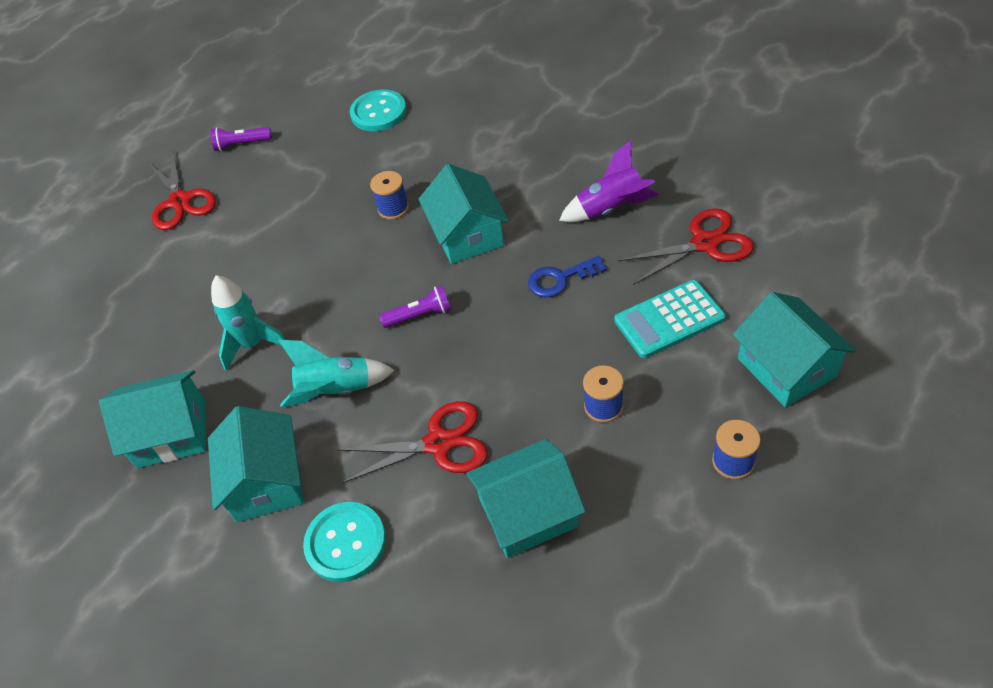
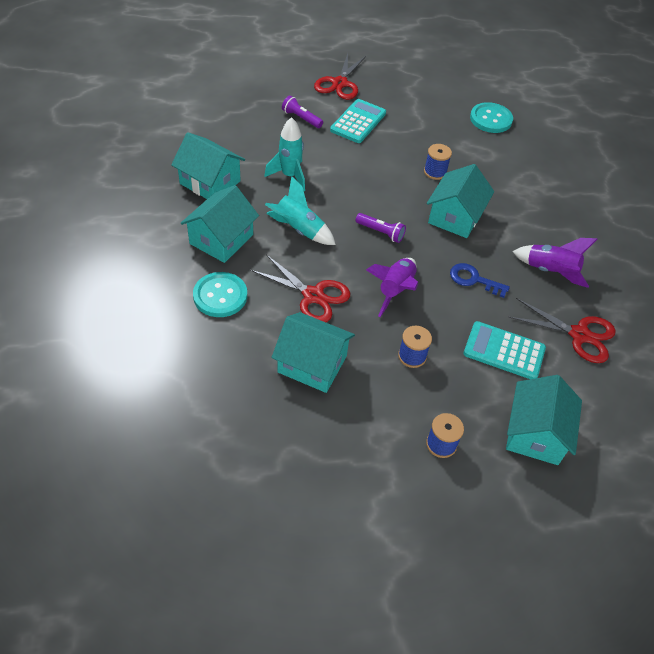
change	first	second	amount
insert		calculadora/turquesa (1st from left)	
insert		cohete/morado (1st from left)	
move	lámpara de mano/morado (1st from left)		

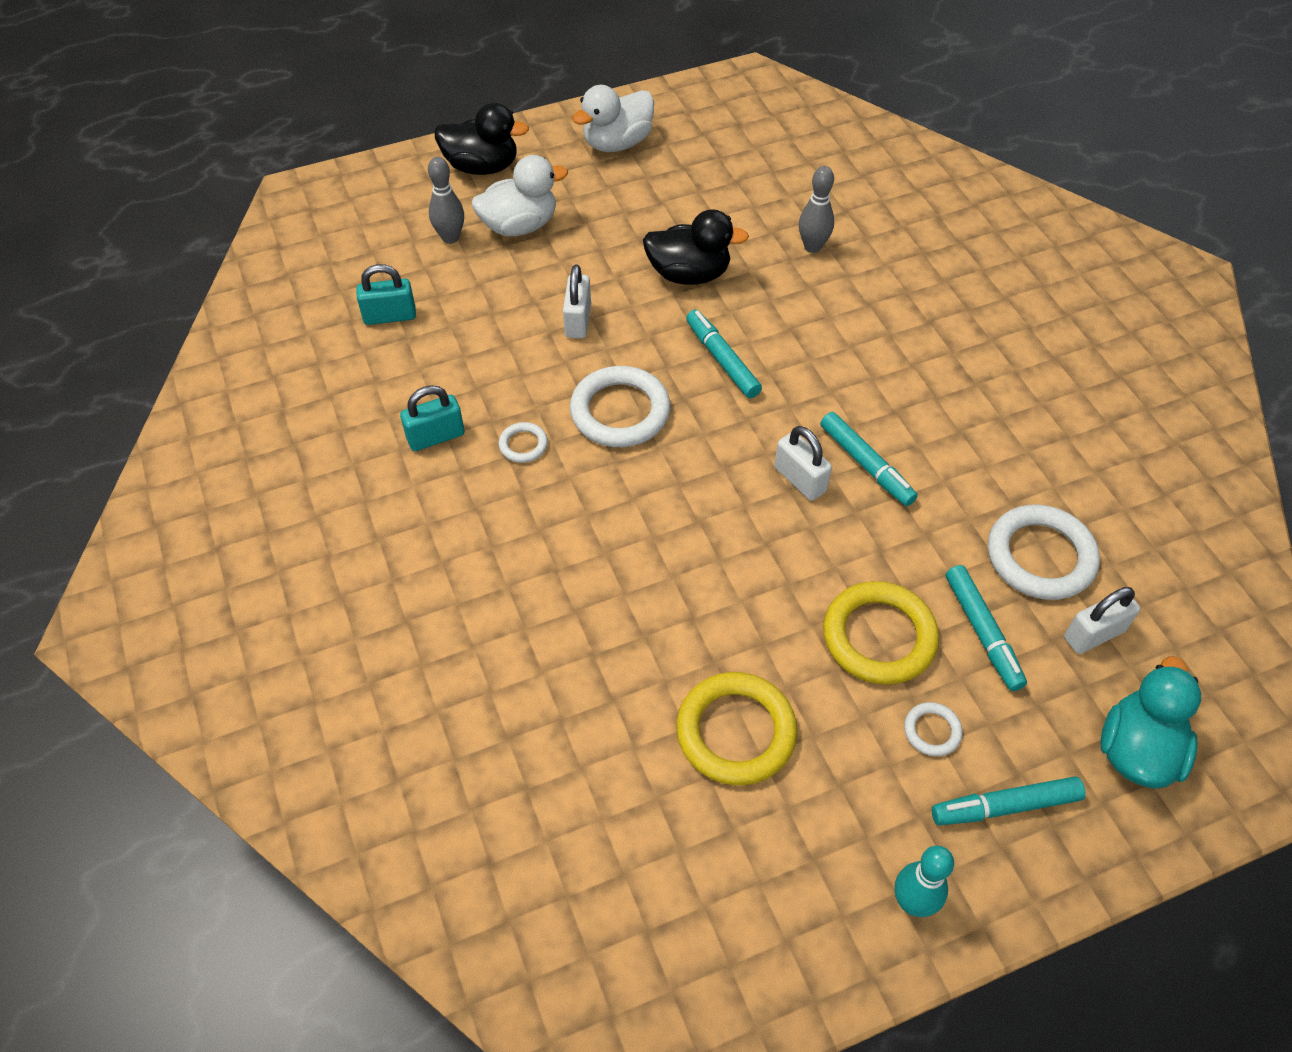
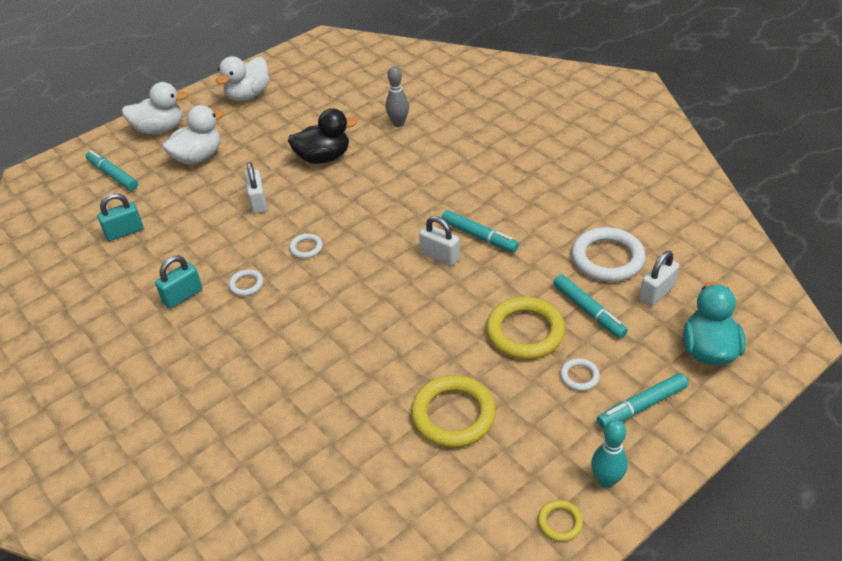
change	first	second	amount
delete	bolo/gris (1st from left)		
insert		anillo/amarillo (3rd from left)	
move	rotulador/turquesa (1st from left)		
recolor	pato/negro (1st from left)	pato/blanco (1st from left)	
resize	anillo/blanco (2nd from left)		x0.48

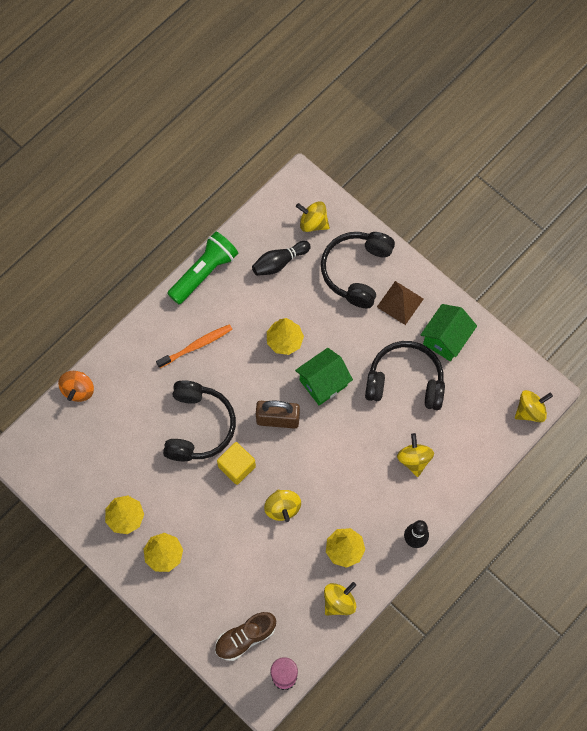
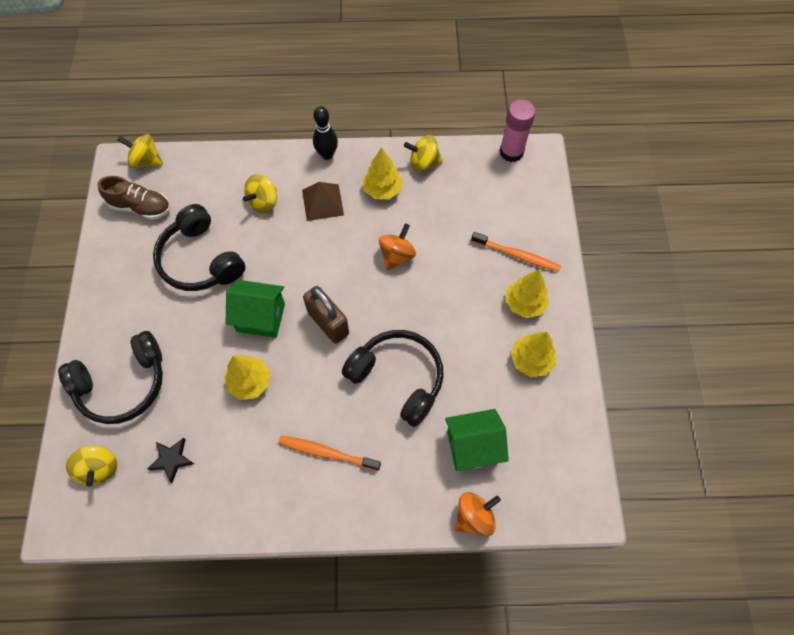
change	first	second	amount
delete	lámpara de mano/verde		
delete	cubo/amarillo		
insert		cepillo de dientes/naranja (2nd from left)	
move	zapato/marrón		
move	pirámide/marrón		
move	casa/verde (2nd from left)		
replace	bolo/negro (1st from left)	estrella/negro	
recolor	peonza/amarillo (1st from left)	peonza/naranja (1st from left)	
rotate	auriculares/negro (1st from left in the first image)	auriculares/negro (3rd from left)	75 degrees clockwise

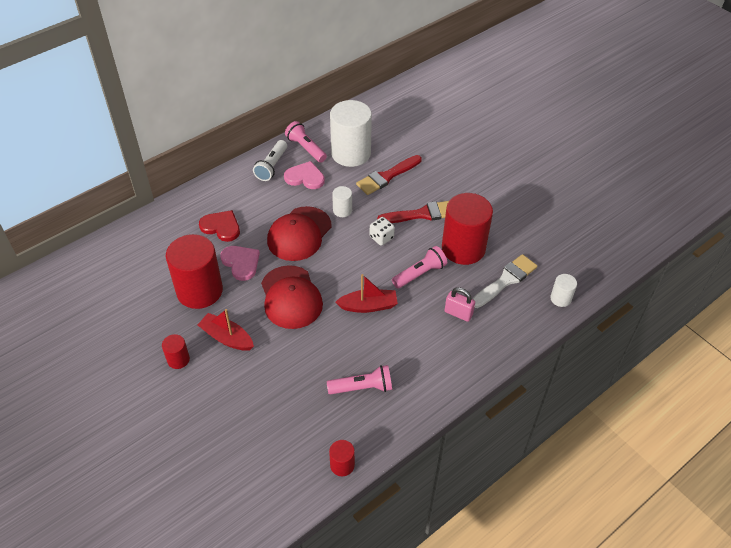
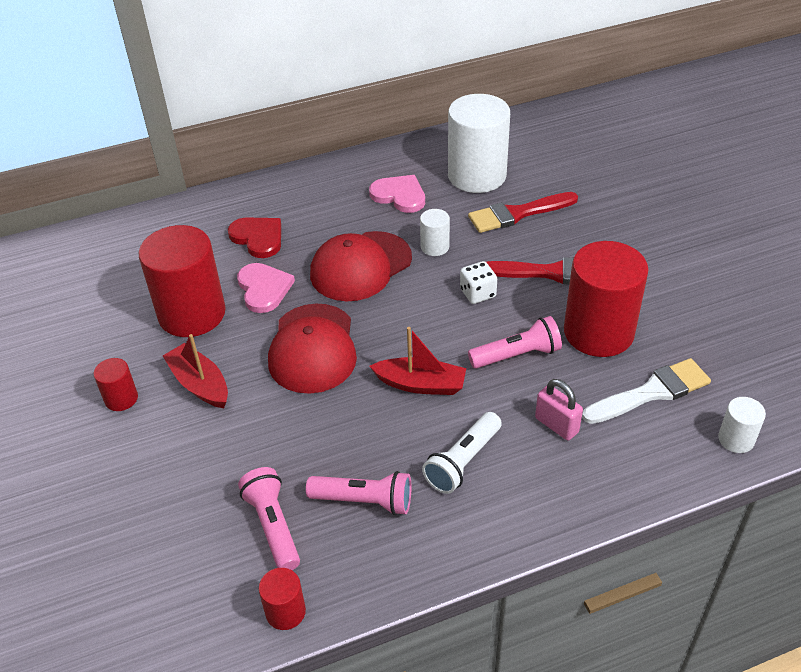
change	first	second	amount
move	lámpara de mano/blanco		
move	lámpara de mano/rosa (1st from left)		

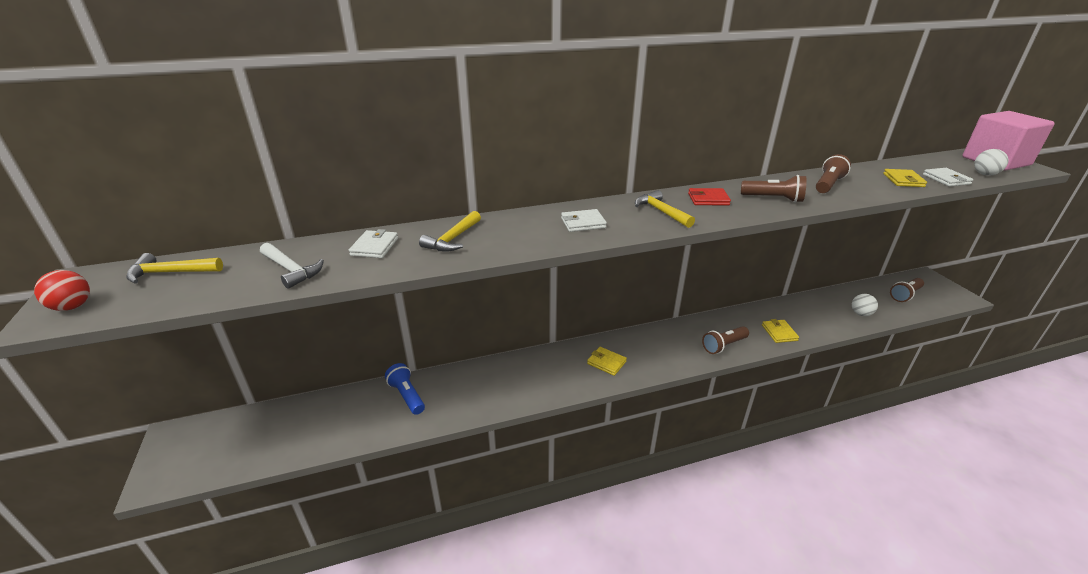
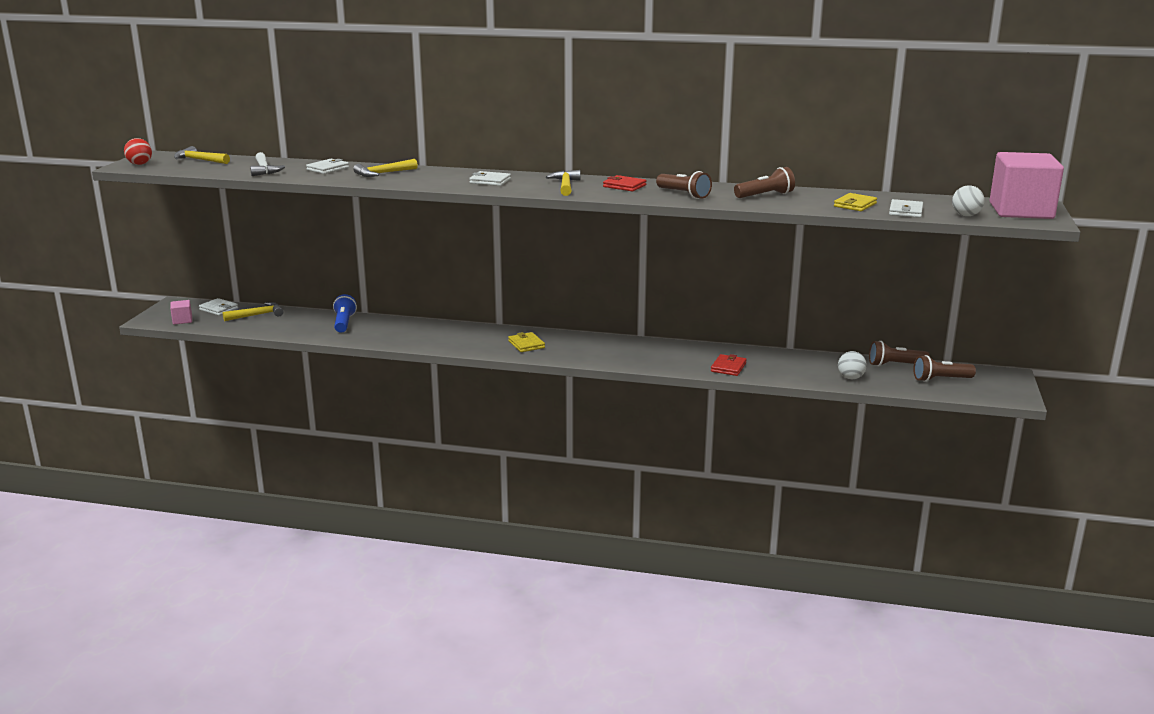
change	first	second	amount
insert		cubo/rosa (1st from left)	
insert		cartera/blanco (1st from left)	
insert		martillo/amarillo (2nd from left)	
move	lámpara de mano/marrón (1st from left in the first image)	lámpara de mano/marrón (3rd from left)	
recolor	cartera/amarillo (2nd from left)	cartera/rojo (2nd from left)	

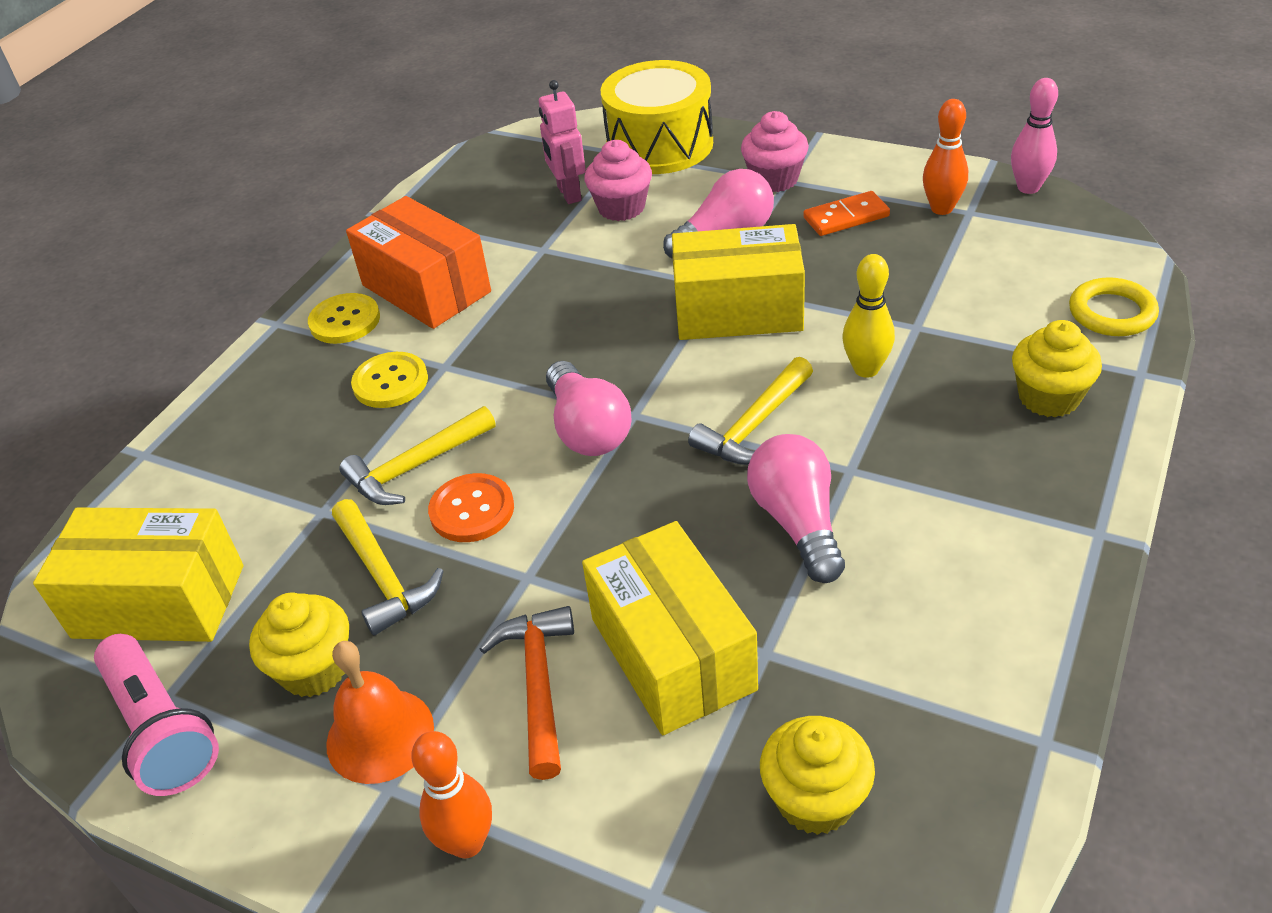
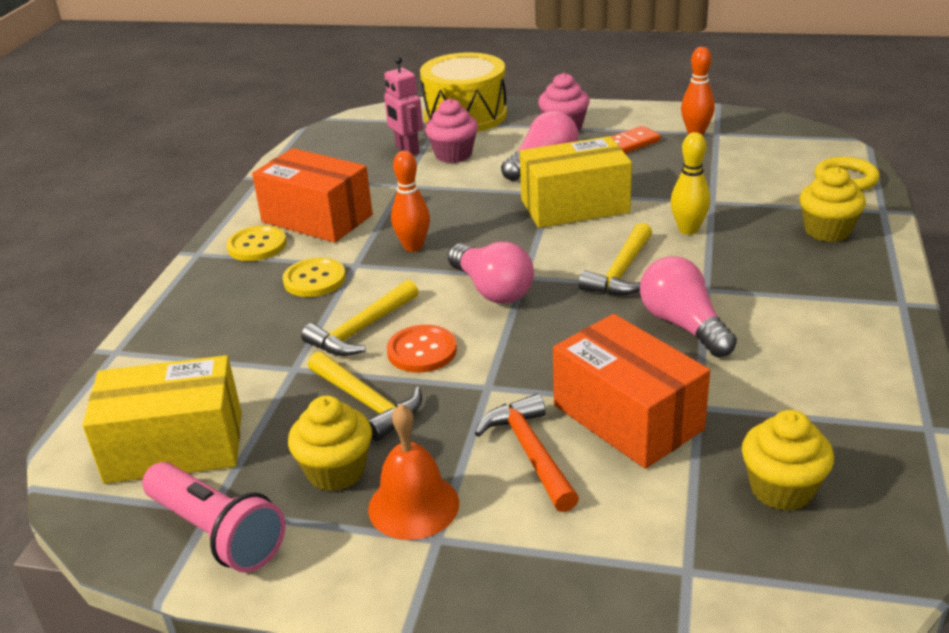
change	first	second	amount
delete	bolo/rosa		
move	bolo/naranja (1st from left)		
recolor	caja/amarillo (2nd from left)	caja/naranja (2nd from left)	

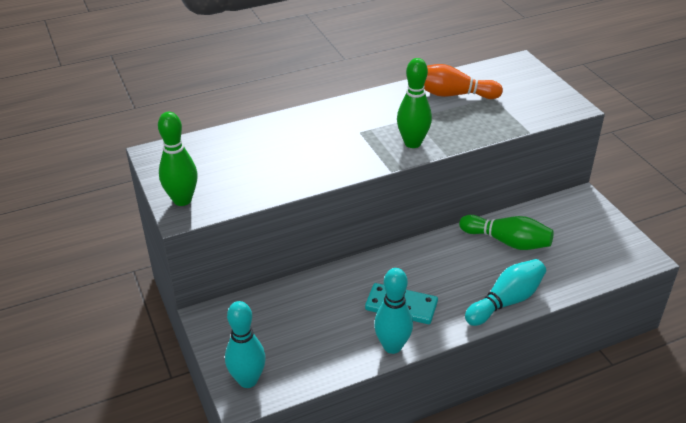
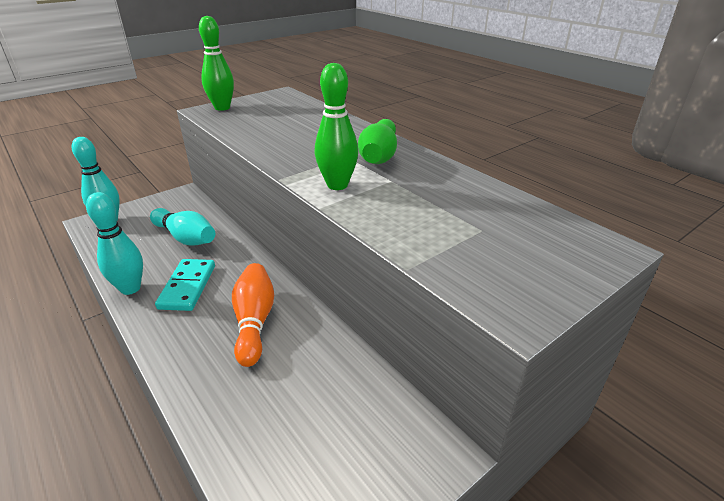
change	first	second	amount
move	bolo/naranja		
move	bolo/verde (3rd from left)		
move	bolo/turquesa (3rd from left)		

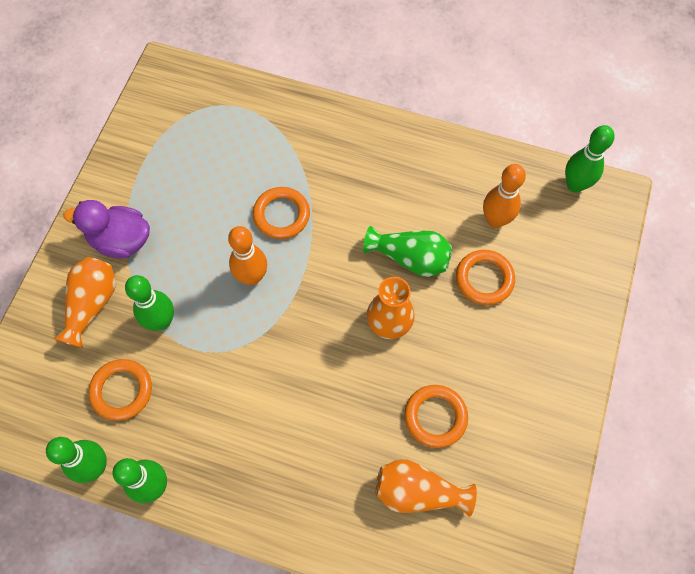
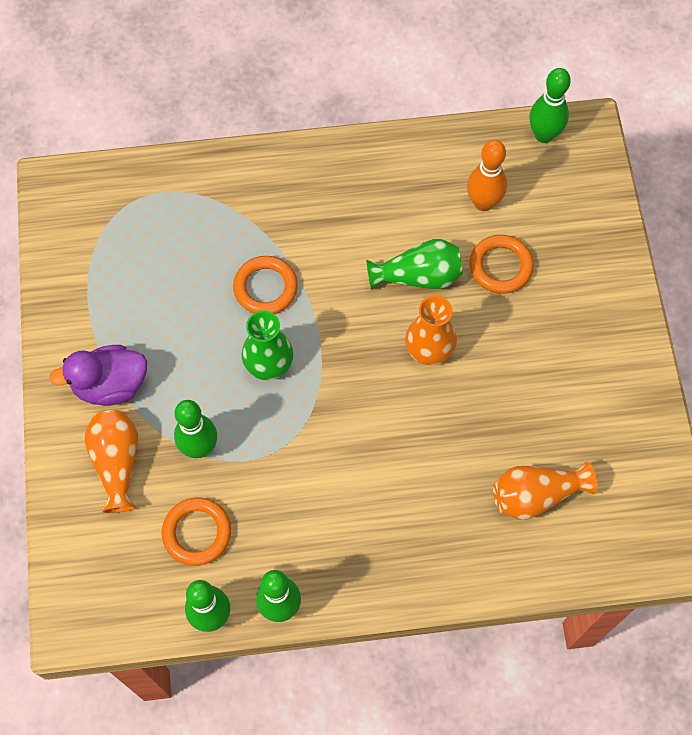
change	first	second	amount
delete	anillo/naranja (3rd from left)		
replace	bolo/naranja (1st from left)	florero/verde (1st from left)	

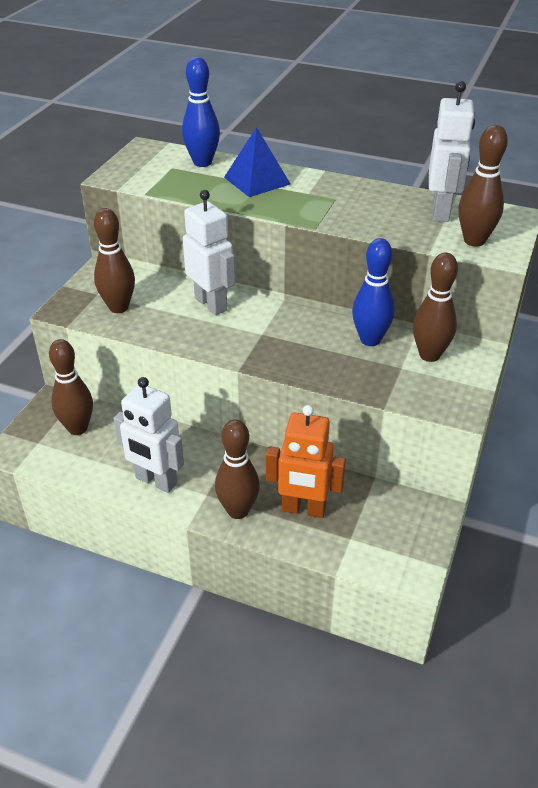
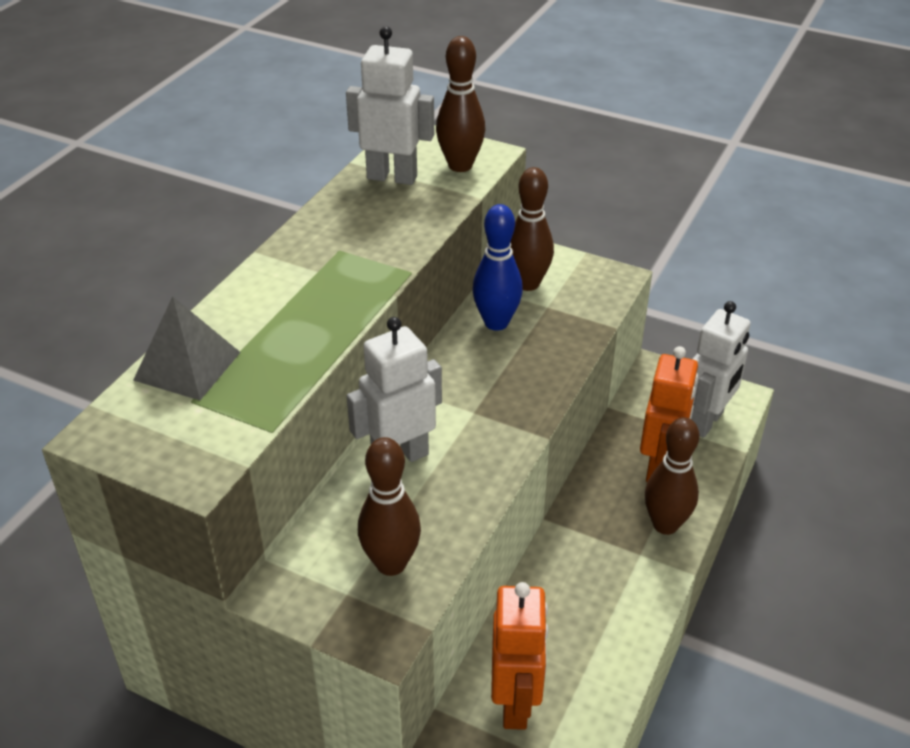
change	first	second	amount
delete	pirámide/azul		
move	robot/blanco (1st from left in the first image)	robot/blanco (3rd from left)	
replace	bolo/marrón (1st from left)	robot/naranja (1st from left)	
replace	bolo/azul (1st from left)	pirámide/gris	

